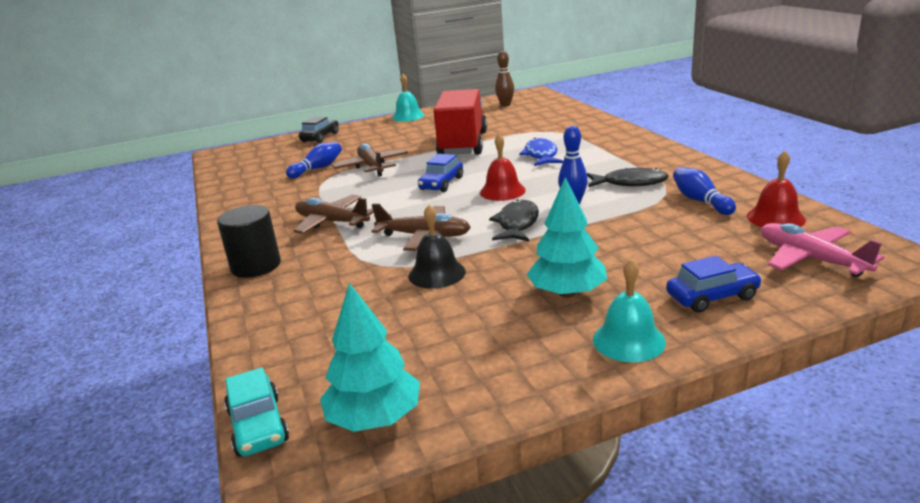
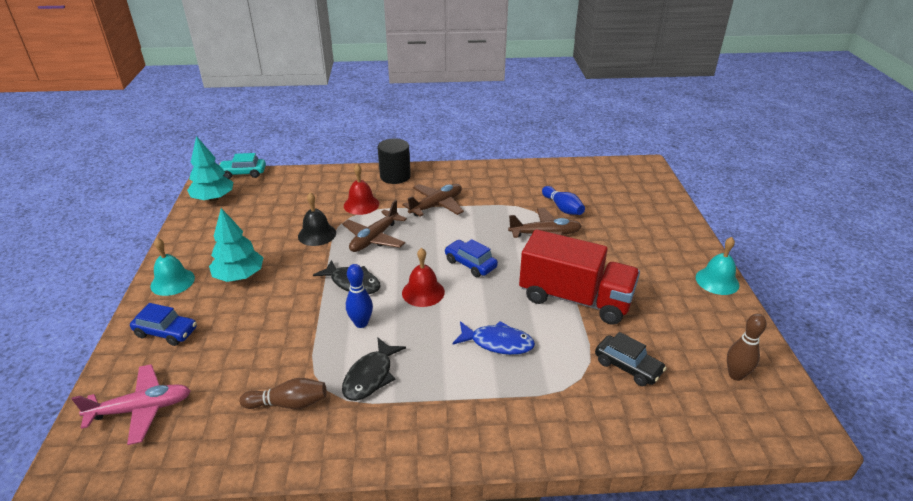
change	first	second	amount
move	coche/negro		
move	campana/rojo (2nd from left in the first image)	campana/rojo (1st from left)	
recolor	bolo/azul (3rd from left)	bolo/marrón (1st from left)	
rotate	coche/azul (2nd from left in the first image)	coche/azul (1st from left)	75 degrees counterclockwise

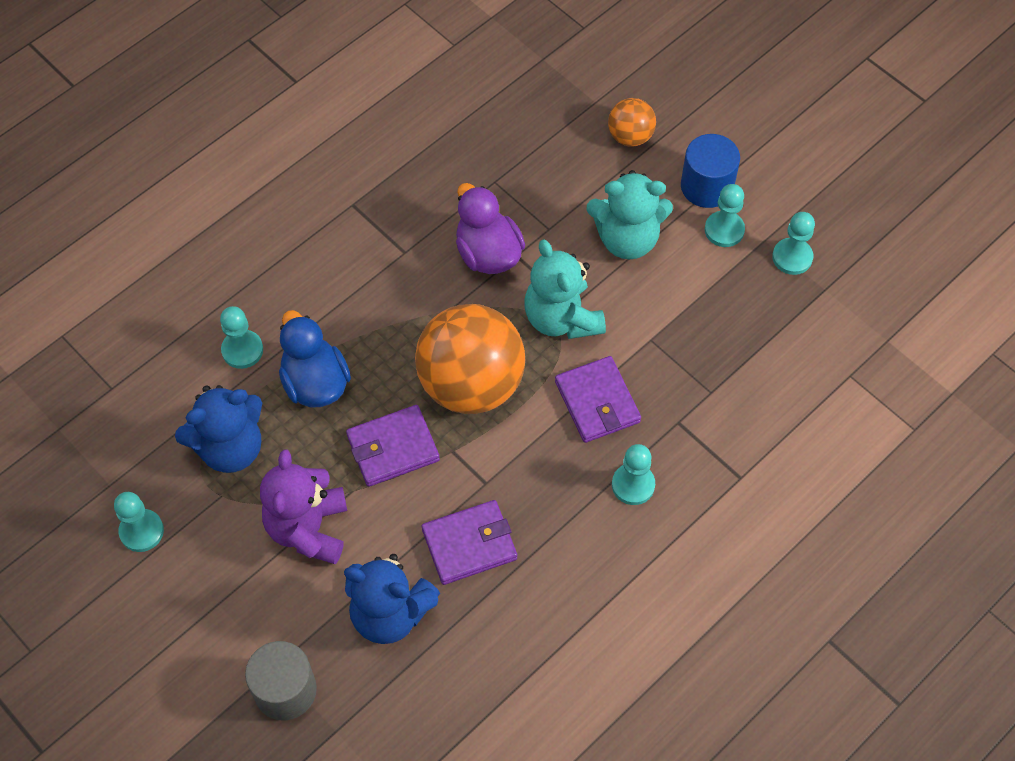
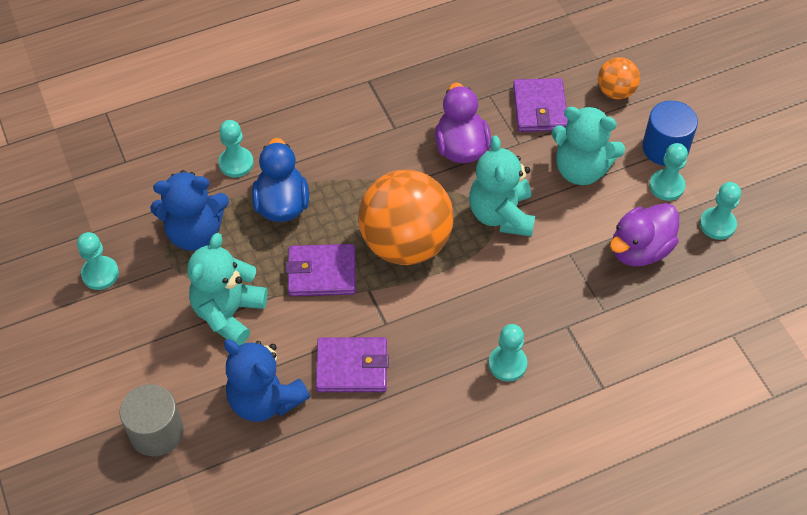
change	first	second	amount
insert		pato/morado (2nd from left)	
move	cartera/morado (3rd from left)		
recolor	osito/morado	osito/turquesa (1st from left)	

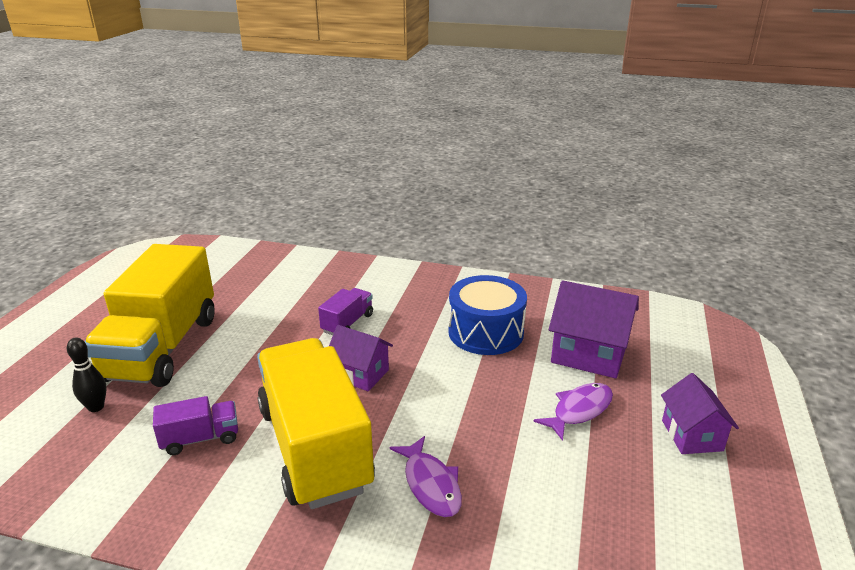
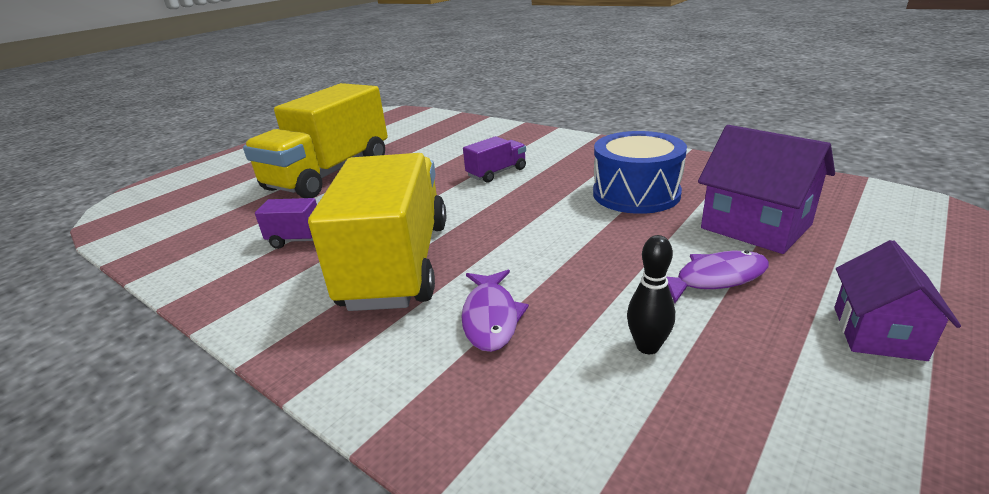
change	first	second	amount
delete	casa/morado (1st from left)		
move	bolo/negro		

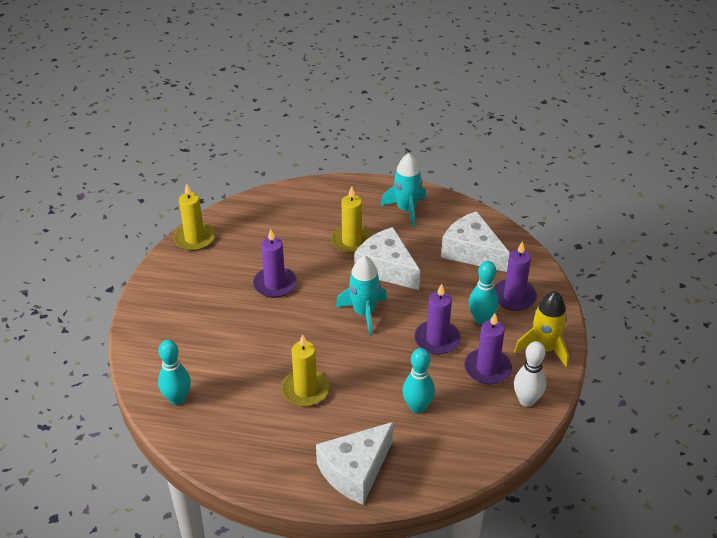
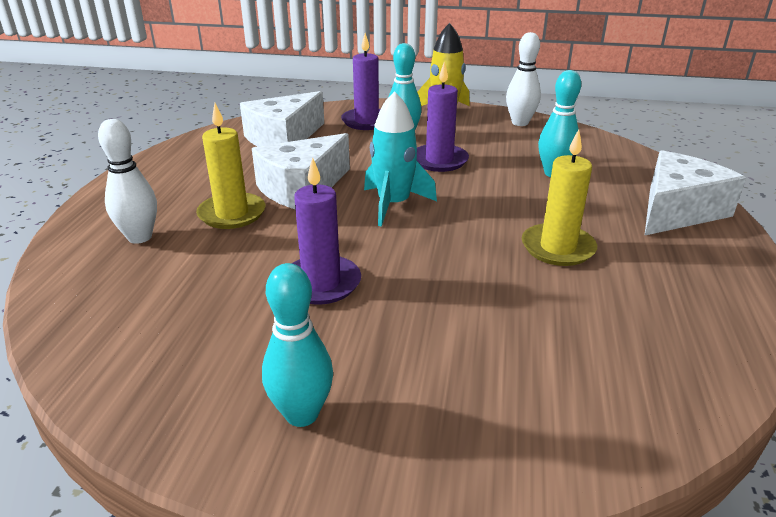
change	first	second	amount
delete	vela/amarillo (1st from left)		
delete	cohete/turquesa (2nd from left)		
delete	vela/morado (3rd from left)		
insert		bolo/blanco (1st from left)	
move	bolo/turquesa (1st from left)		
rotate	queso/blanco (1st from left in the first image)	queso/blanco (3rd from left)	90 degrees counterclockwise

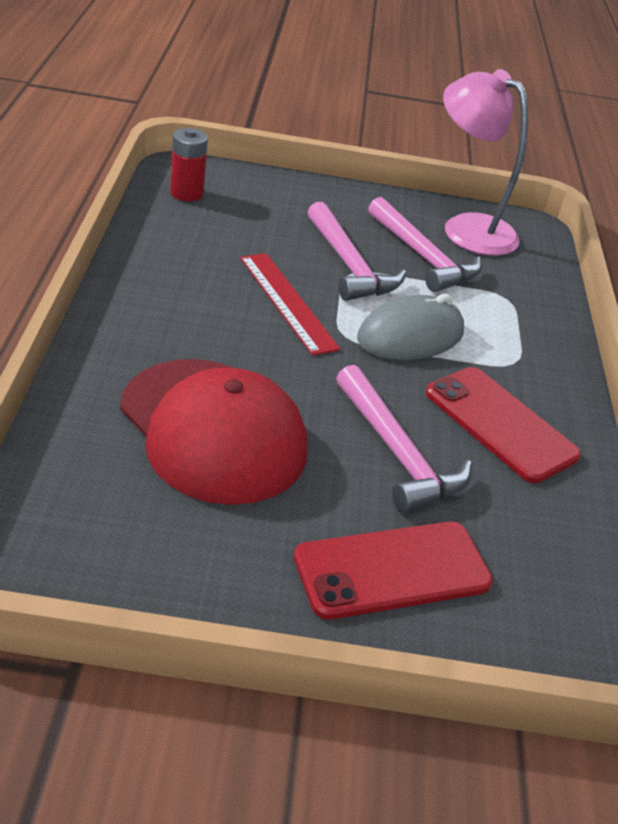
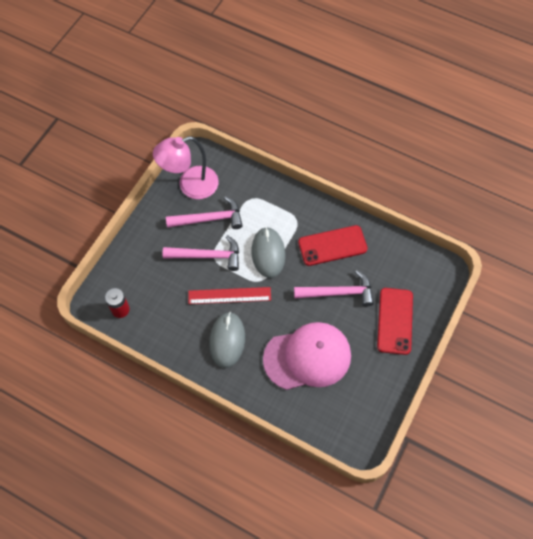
change	first	second	amount
insert		ratón/gris (1st from left)	
recolor	gorra/rojo	gorra/rosa	

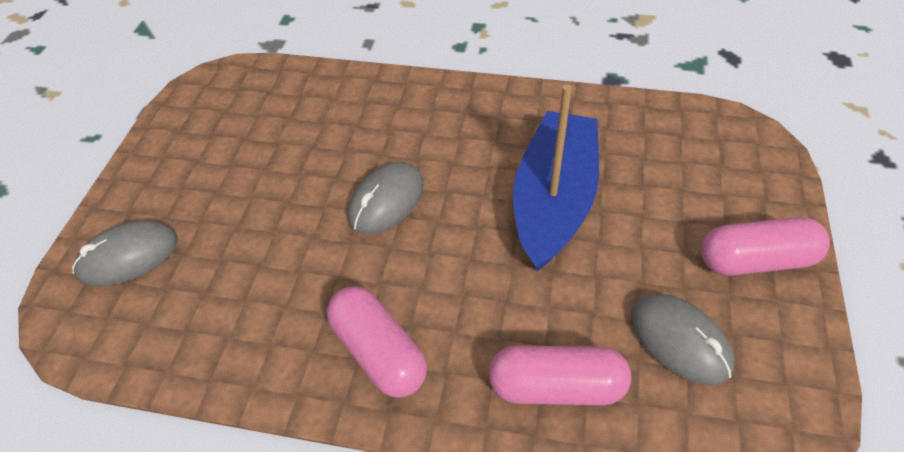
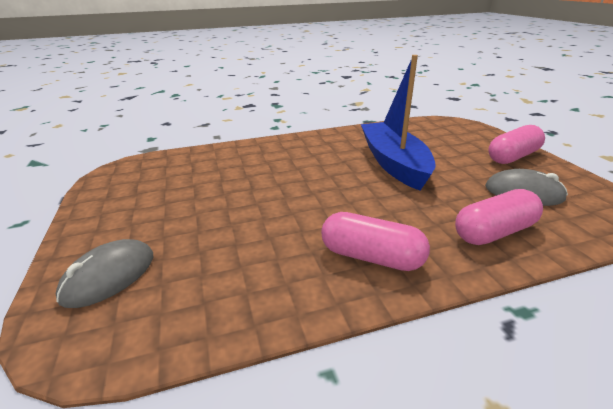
change	first	second	amount
delete	ratón/gris (2nd from left)		

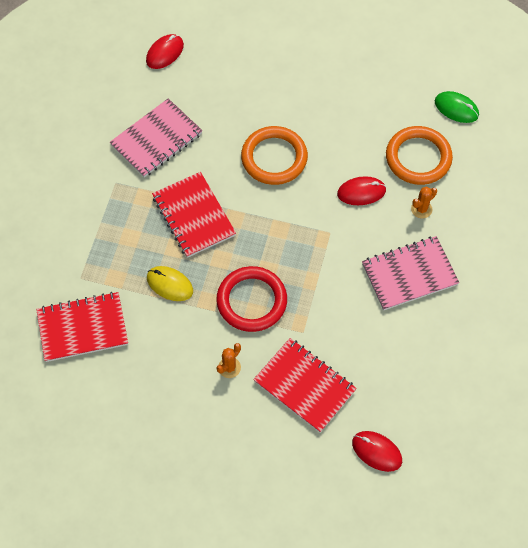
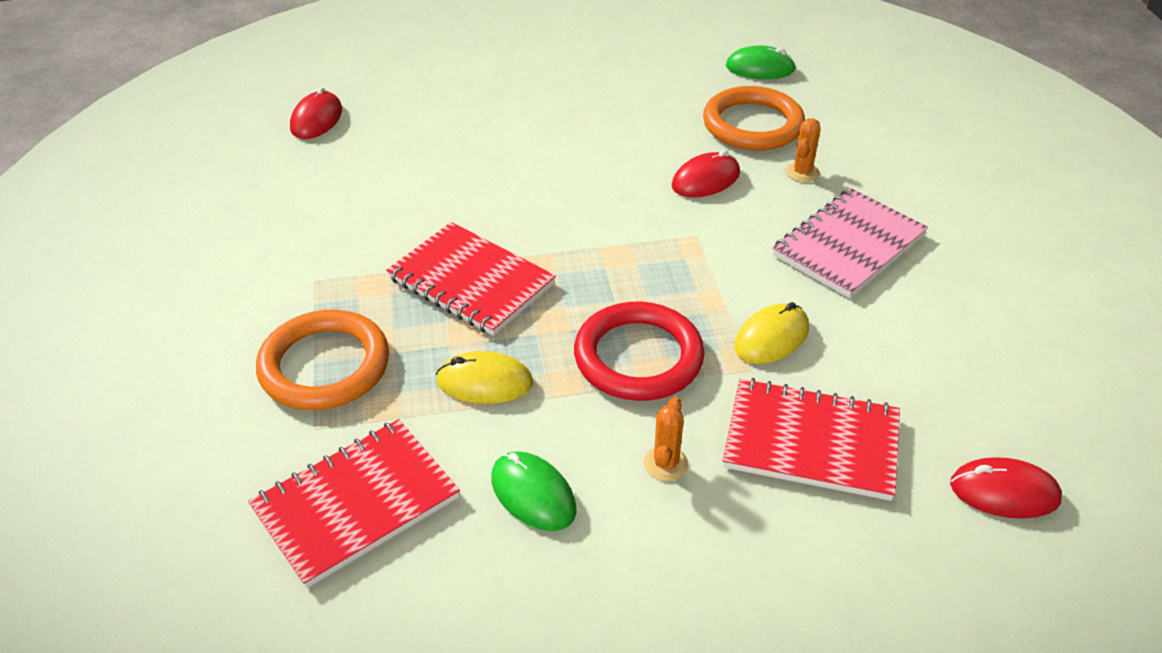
change	first	second	amount
delete	cuaderno/rosa (1st from left)		
insert		ratón/verde (1st from left)	
insert		ratón/amarillo (2nd from left)	
move	anillo/naranja (1st from left)		

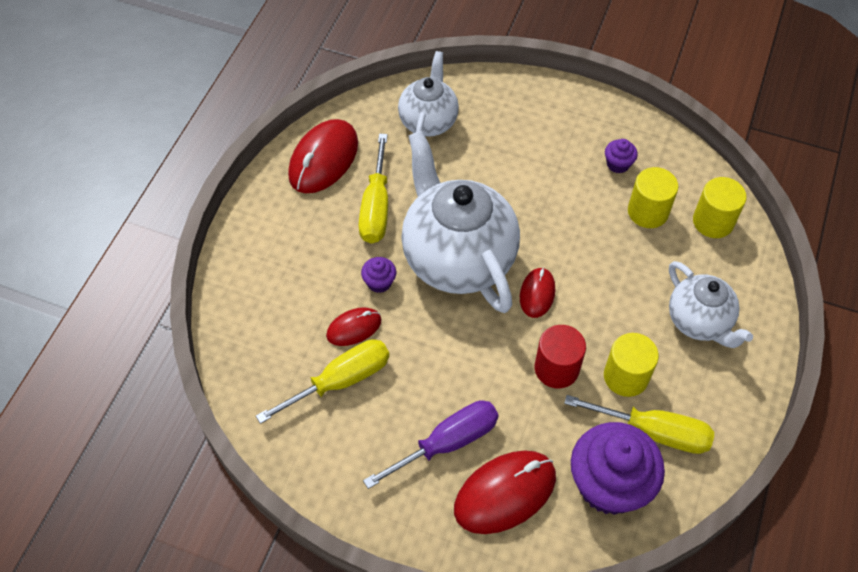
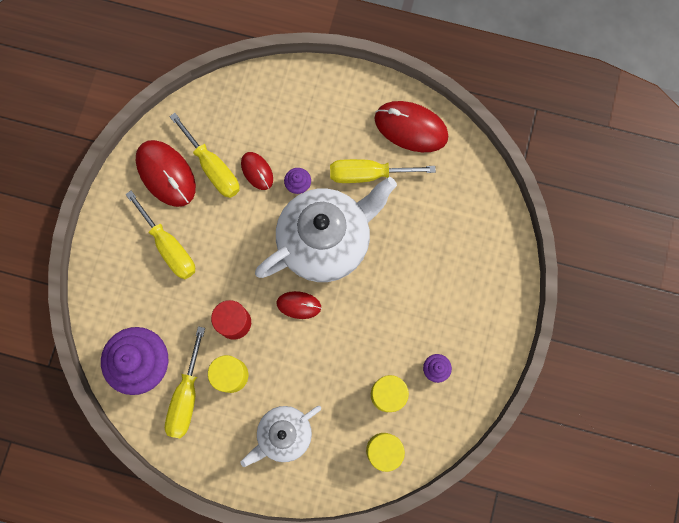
change	first	second	amount
delete	tetera/blanco (1st from left)		
move	ratón/rojo (3rd from left in the first image)	ratón/rojo (1st from left)	
recolor	destornillador/morado	destornillador/amarillo (1st from left)	

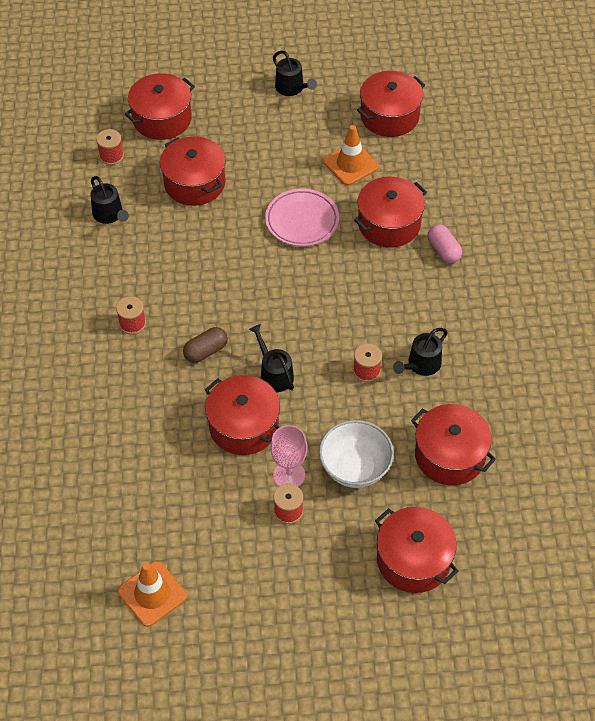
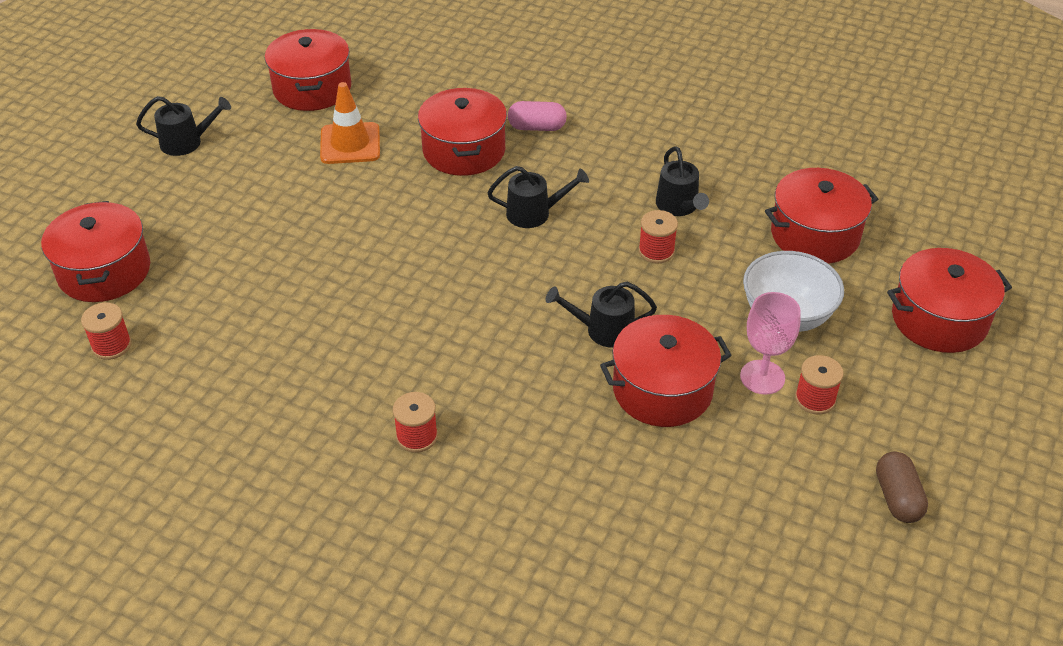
change	first	second	amount
delete	cono de tráfico/naranja (1st from left)		
delete	olla/rojo (2nd from left)		
delete	plato/rosa		
move	regadera/negro (1st from left in the first image)	regadera/negro (2nd from left)	
move	cápsula/marrón		

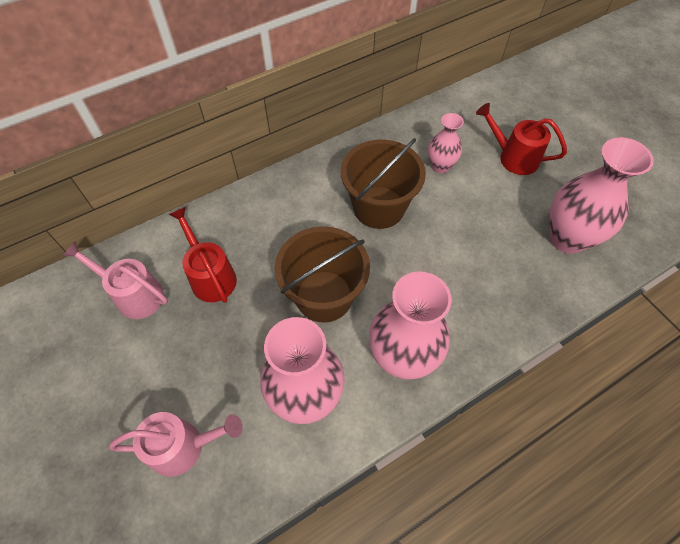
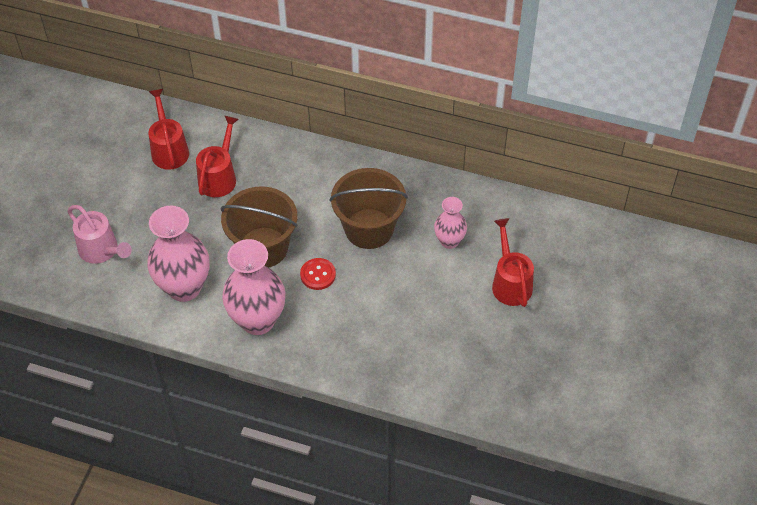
change	first	second	amount
delete	florero/rosa (4th from left)		
insert		botón/rojo	
recolor	regadera/rosa (1st from left)	regadera/rojo (1st from left)	

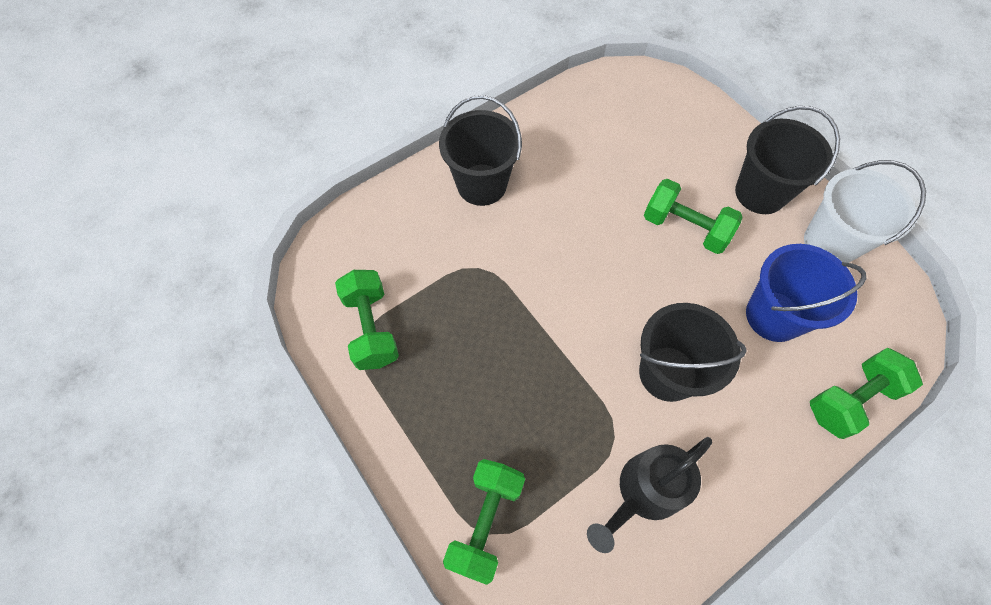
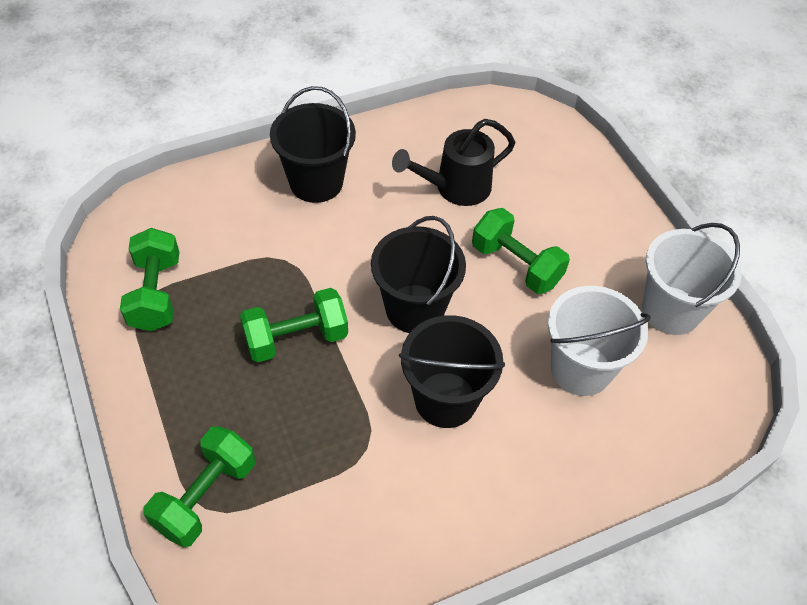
change	first	second	amount
move	regadera/negro		
move	balde/negro (3rd from left in the first image)	balde/negro (2nd from left)	
move	mancuerna/verde (4th from left in the first image)	mancuerna/verde (3rd from left)	
recolor	balde/azul	balde/blanco (1st from left)	

